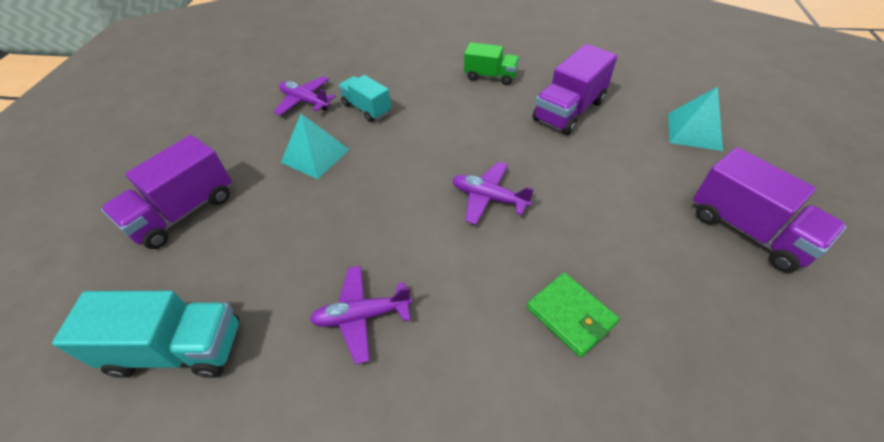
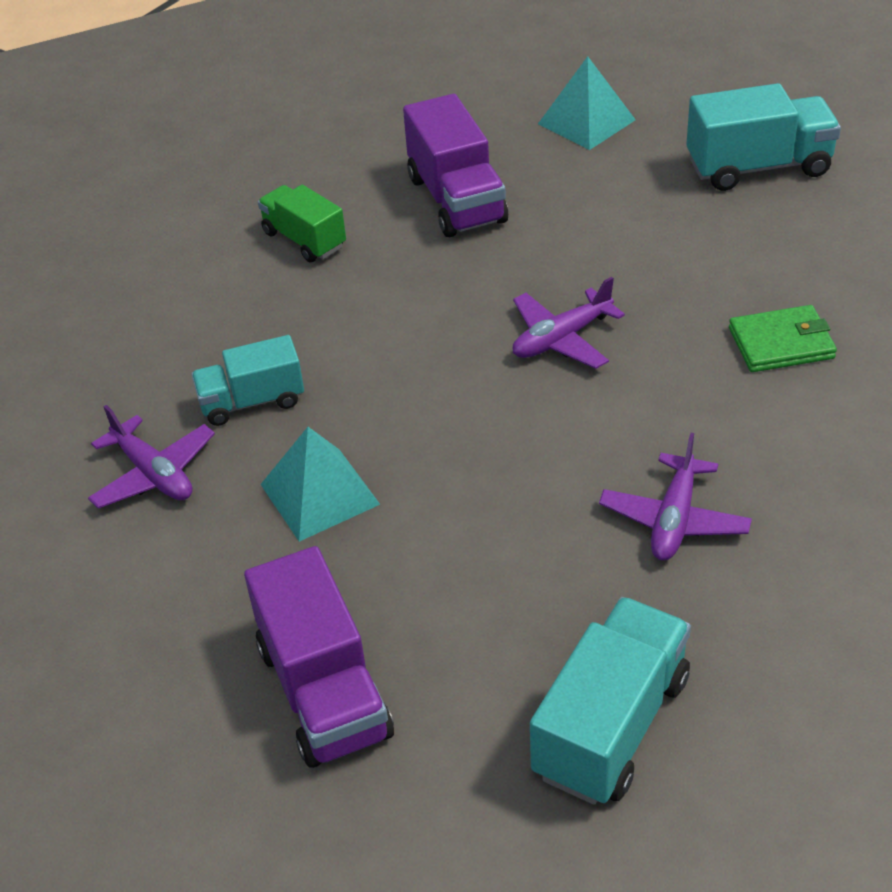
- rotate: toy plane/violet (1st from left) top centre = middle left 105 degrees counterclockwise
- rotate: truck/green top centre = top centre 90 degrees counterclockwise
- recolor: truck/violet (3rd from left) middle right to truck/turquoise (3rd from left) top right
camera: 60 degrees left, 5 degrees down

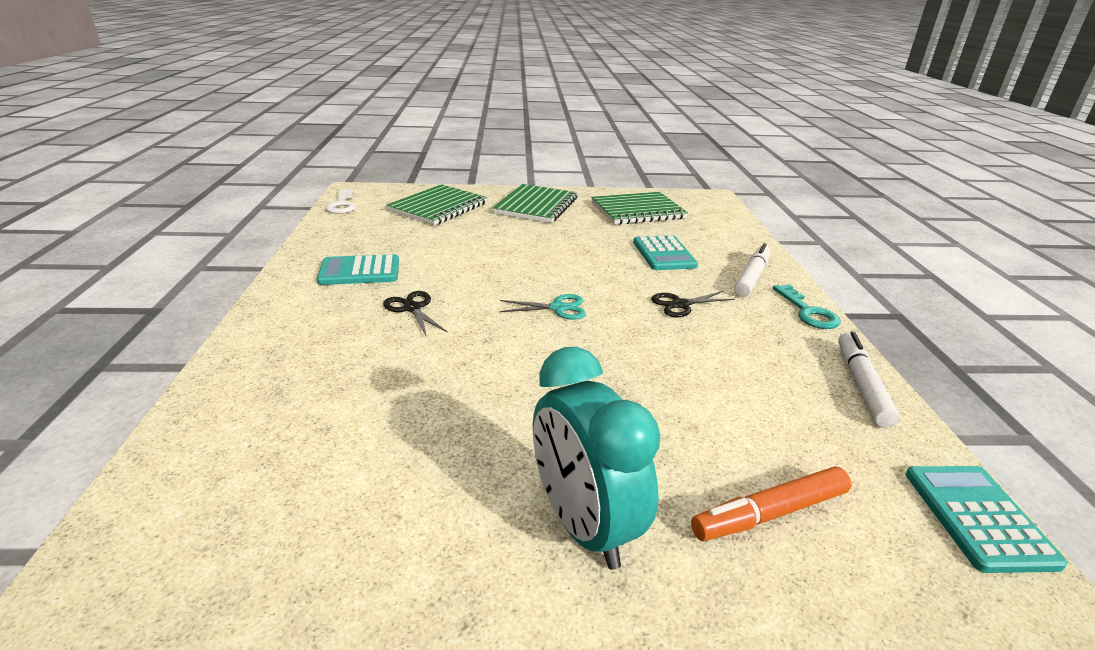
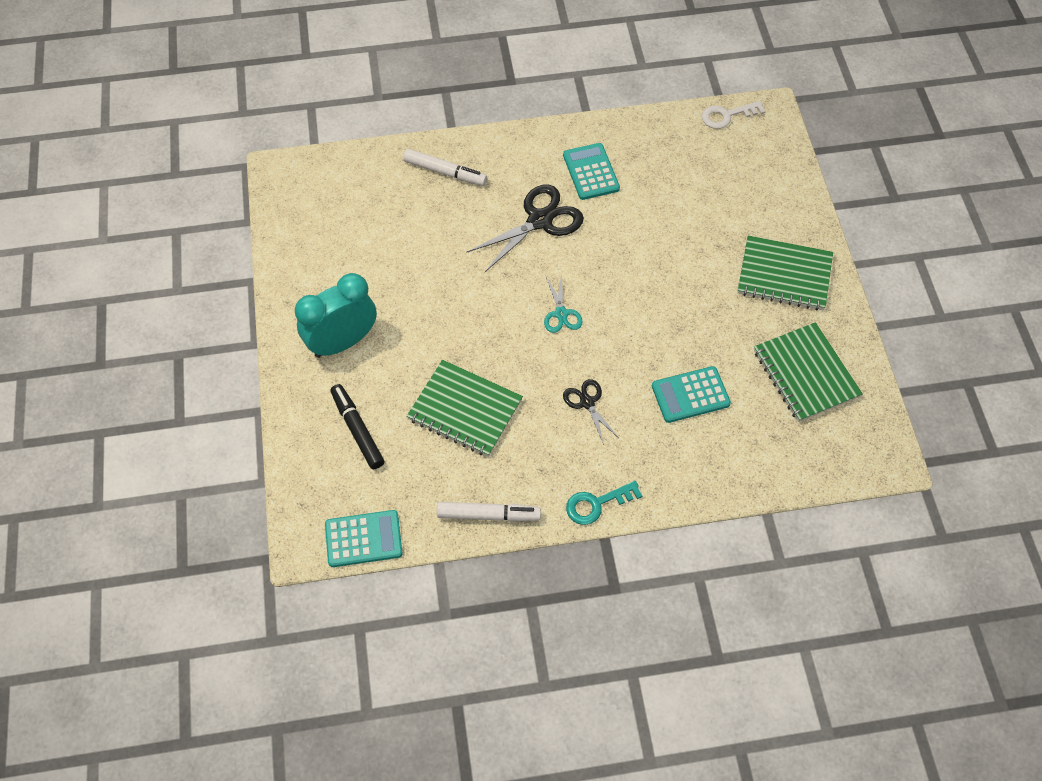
- resize: scissors/black (1st from left) centre = top centre x1.82
- move: exercise book/green (1st from left) top centre to centre
- recolor: marker pen/orange-coloured bottom right to marker pen/black centre
- move: marker pen/snow-white (1st from left) middle right to top centre
camera: 85 degrees right, 30 degrees up

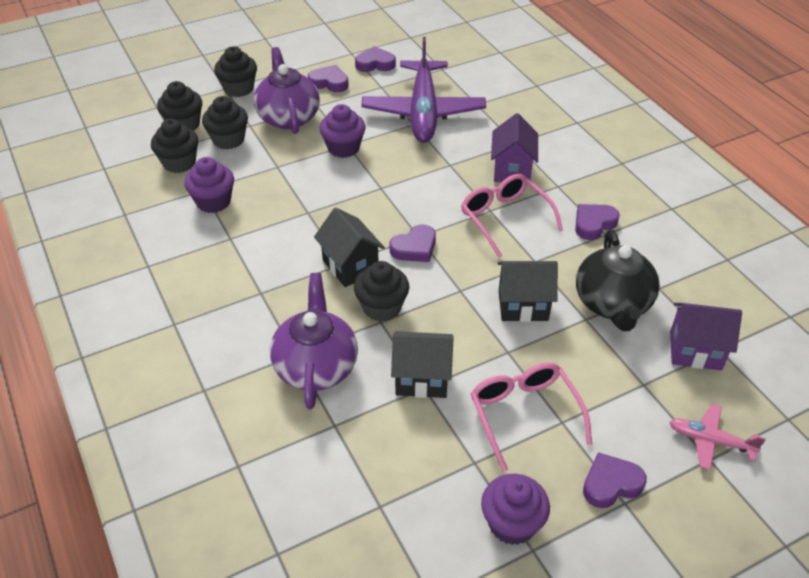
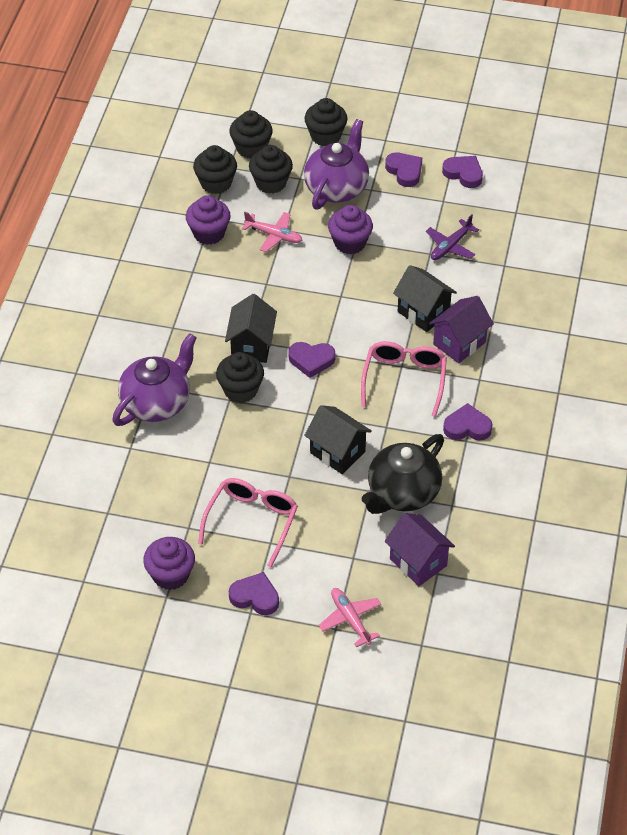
- resize: toy plane/violet top centre = top right x0.45
- move: toy house/black (2nd from left in the first image) centre to toy house/black (3rd from left) middle right
- insert: toy plane/rosy (1st from left) top centre
camera: 40 degrees right, 5 degrees up

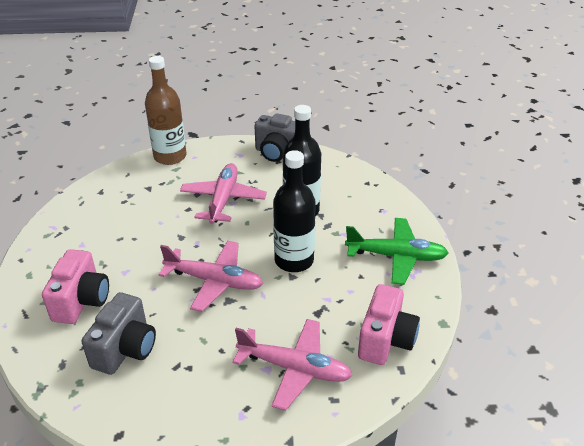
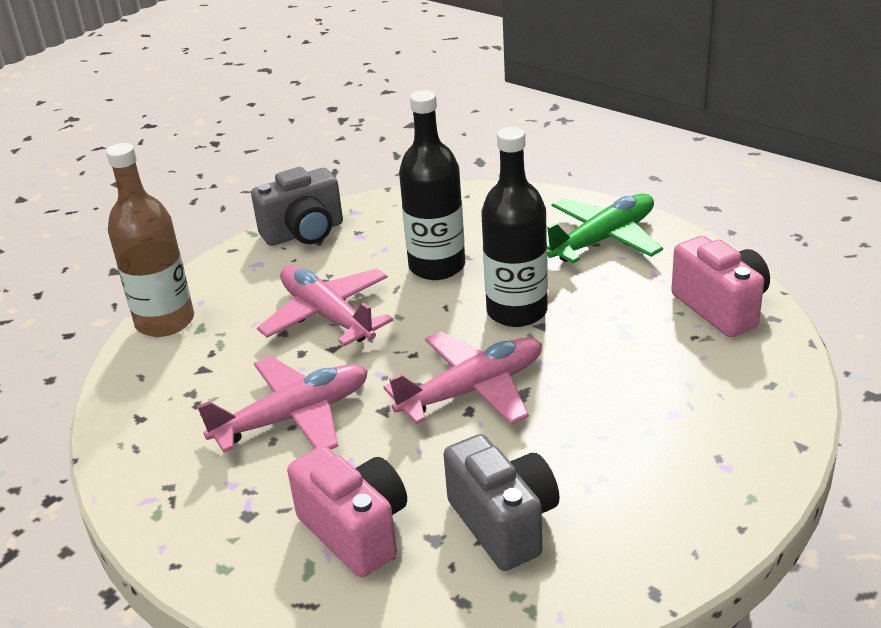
- move: toy plane/rosy (3rd from left in the first image) bottom centre to toy plane/rosy (1st from left) middle left
camera: 45 degrees left, 5 degrees down

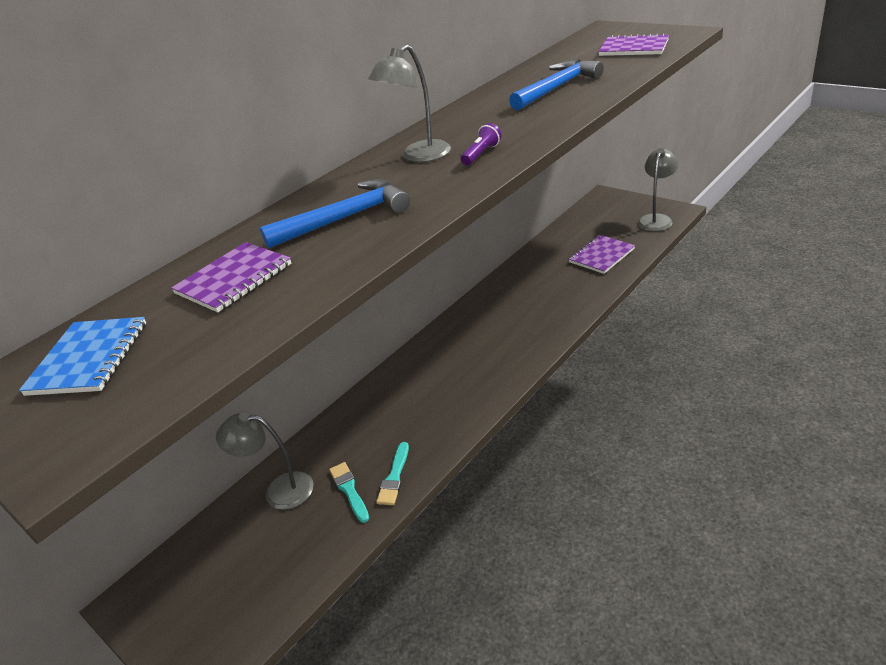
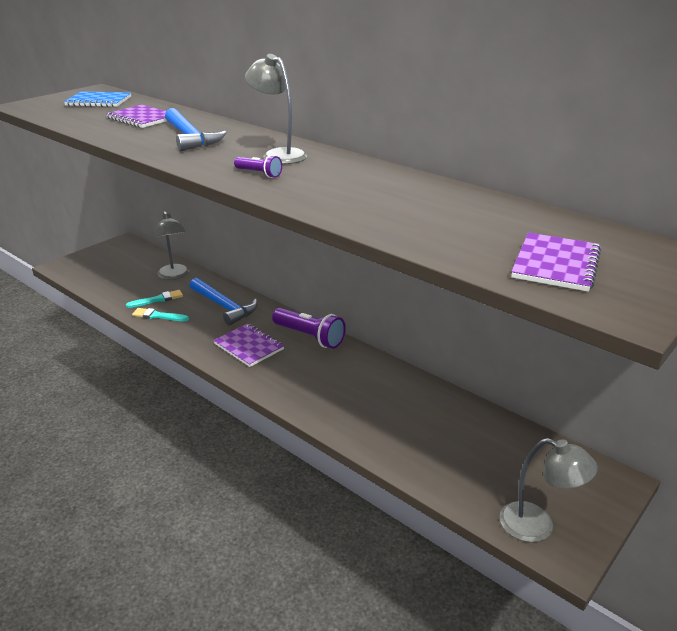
- rotate: reading lamp/grey (1st from left) bottom left = middle left 150 degrees clockwise
- move: carpenter's hammer/royal blue (2nd from left) top centre to middle left
- move: exercise book/violet (2nd from left) middle right to centre
- insert: flashlight/violet (2nd from left) centre
camera: 85 degrees right, 5 degrees down

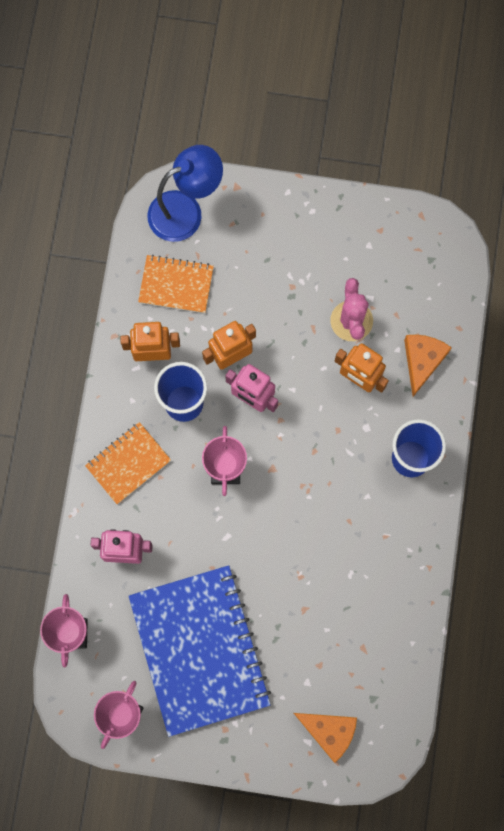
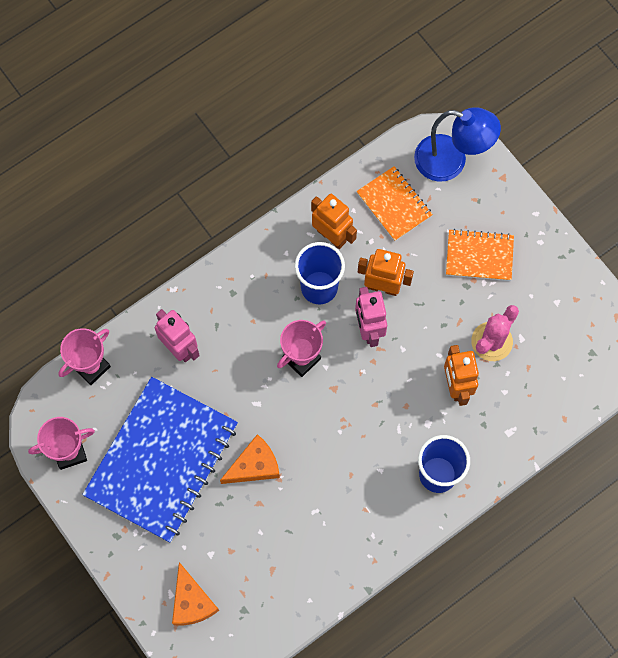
- move: exercise book/orange-coloured (1st from left in the first image) middle left to exercise book/orange-coloured (2nd from left) middle right
- move: cheese/orange-coloured (2nd from left) middle right to bottom centre
camera: 45 degrees right, 5 degrees down

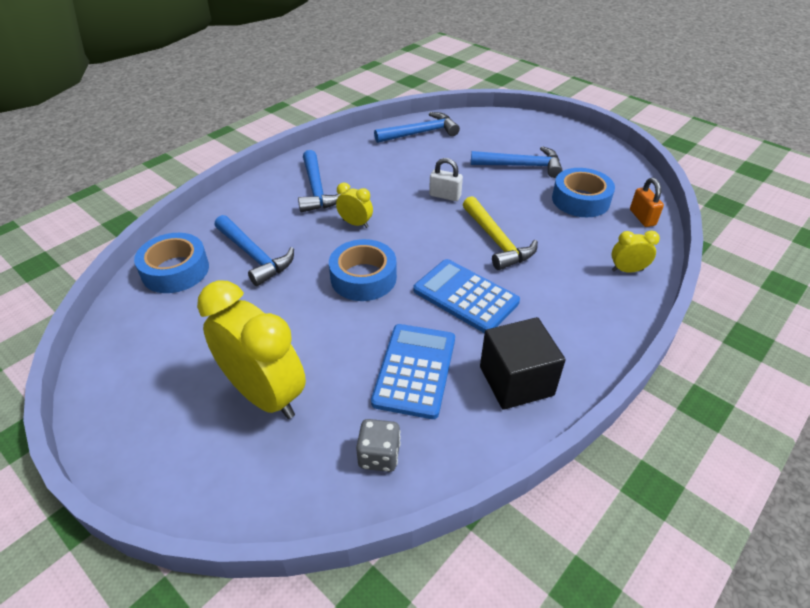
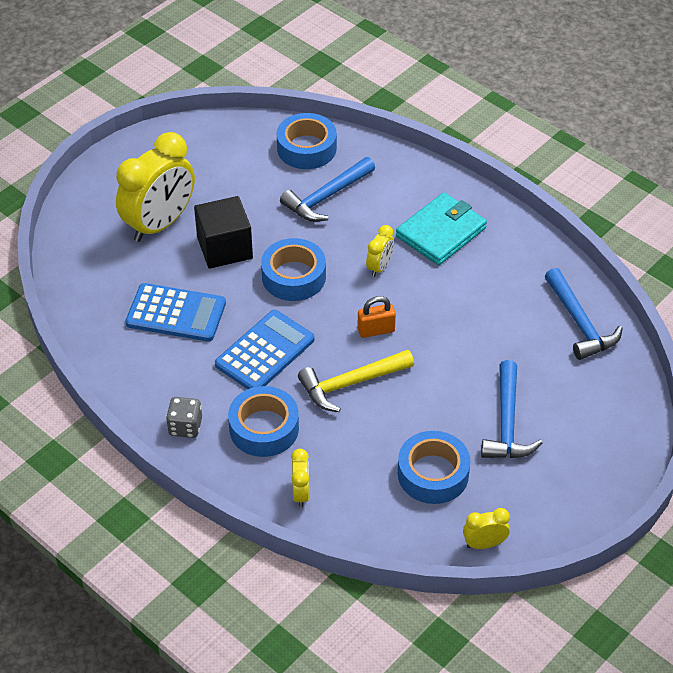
- replace: carpenter's hammer/royal blue (2nd from left) top centre to card wallet/turquoise centre
- move: dice/grey bottom centre to middle left
- delete: lock/snow-white top centre
- move: cube/black centre to middle left
- move: lock/orange-coloured top right to centre
- insert: roll of tape/royal blue (1st from left) centre
- insert: bedside clock/yellow (4th from left) bottom right
camera: 90 degrees right, 5 degrees up

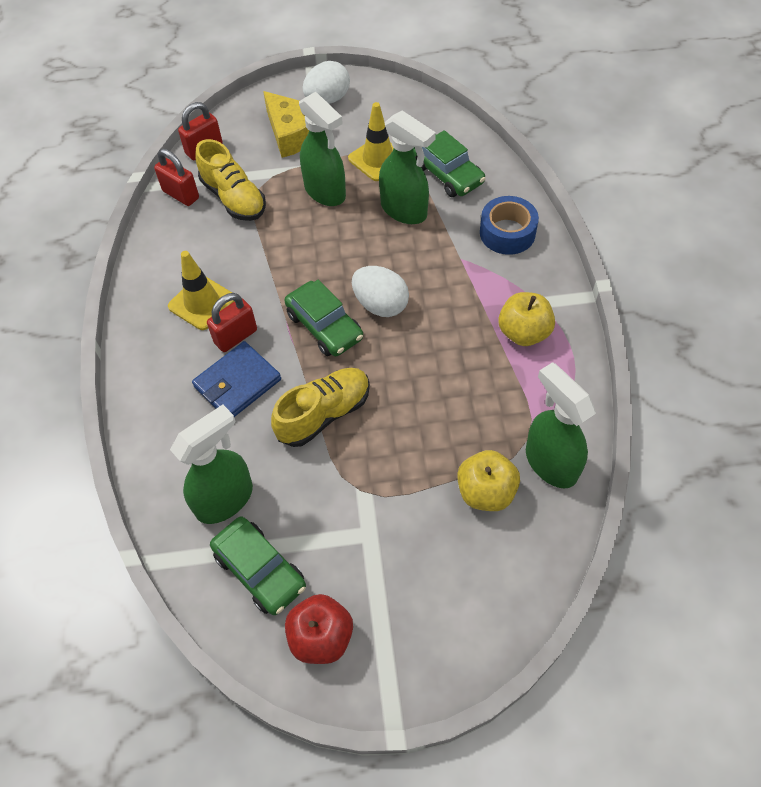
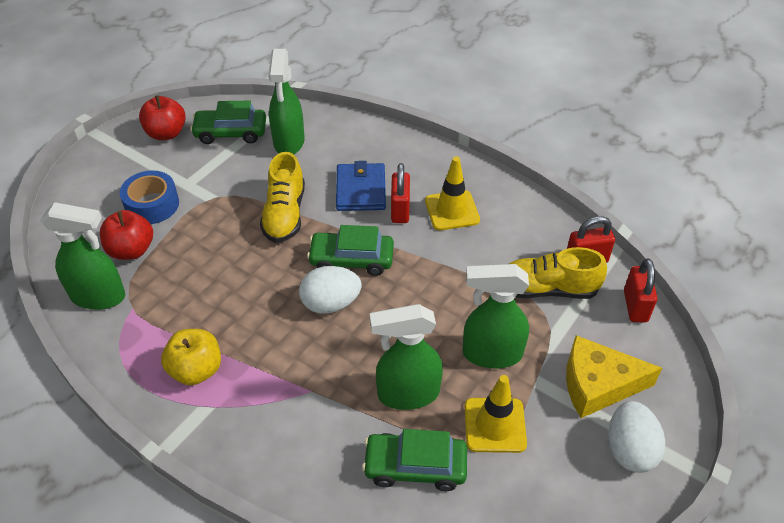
- recolor: toy apple/yellow (1st from left) centre to toy apple/scarlet (1st from left) middle left
- move: roll of tape/royal blue top right to middle left
camera: 130 degrees right, 10 degrees down

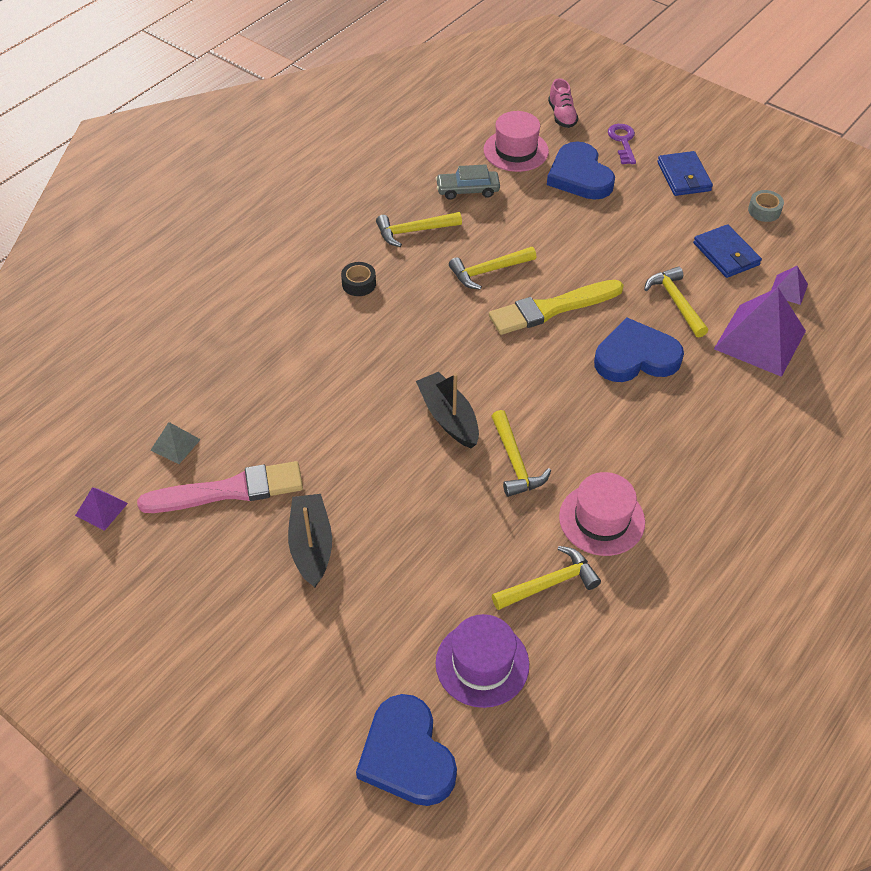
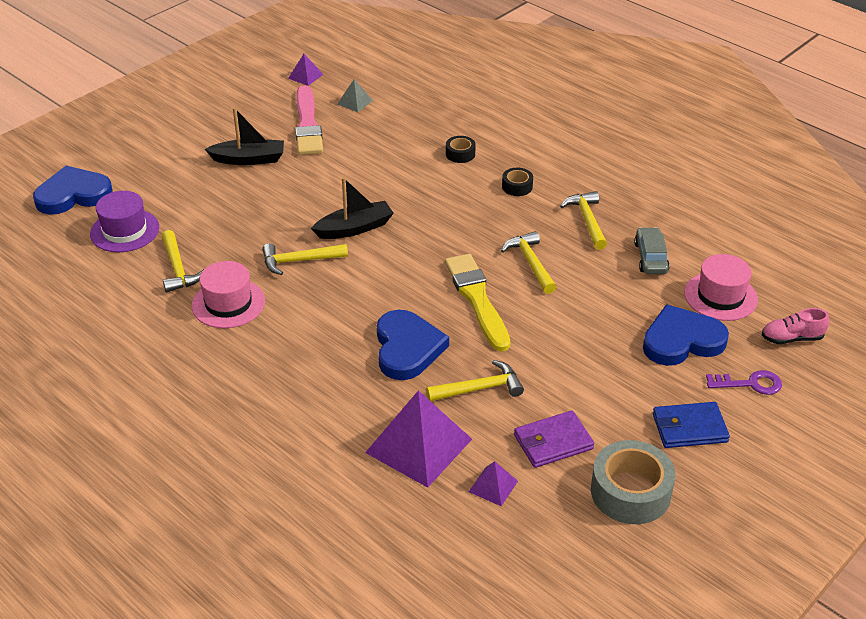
- recolor: card wallet/royal blue (2nd from left) top right to card wallet/violet bottom centre
- resize: roll of tape/grey top right = bottom right x2.00
- insert: roll of tape/black (1st from left) top centre
camera: 95 degrees right, 10 degrees down

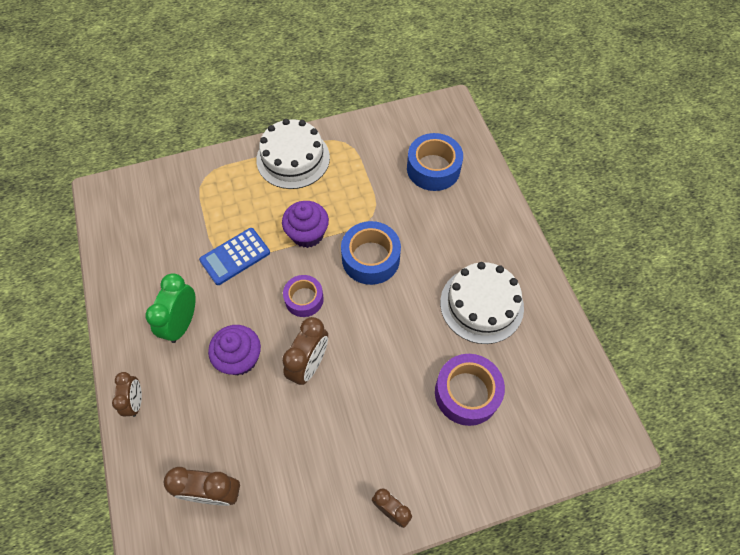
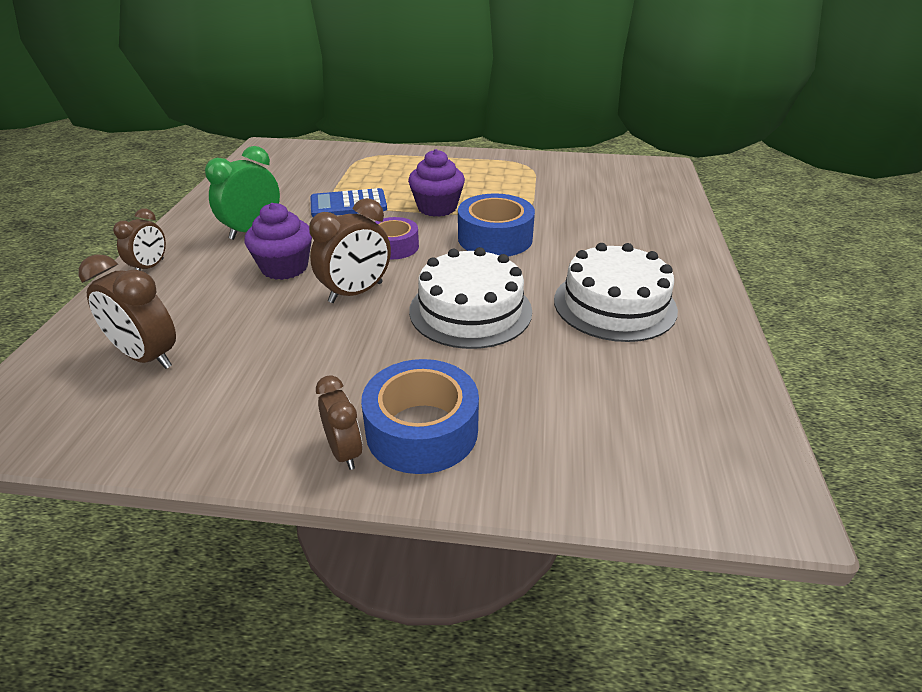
- move: gateau/snow-white (1st from left) top centre to centre
- move: roll of tape/royal blue (2nd from left in the first image) top centre to roll of tape/royal blue (1st from left) centre
- delete: roll of tape/violet (2nd from left) bottom centre
camera: 25 degrees right, 25 degrees down

